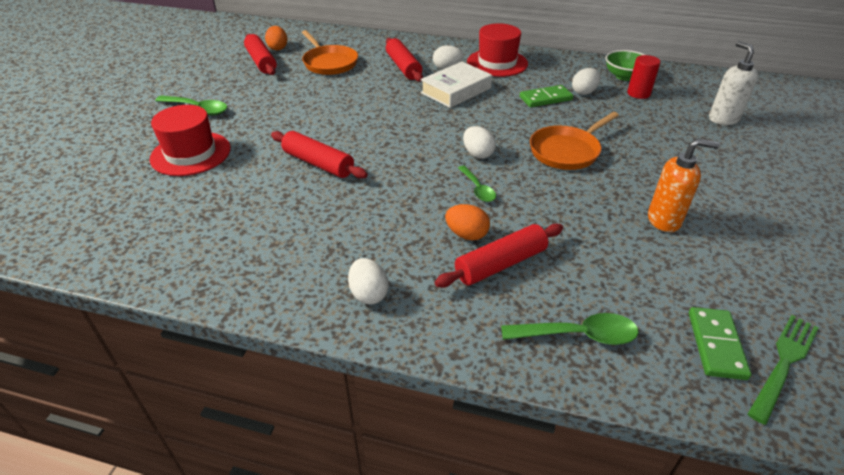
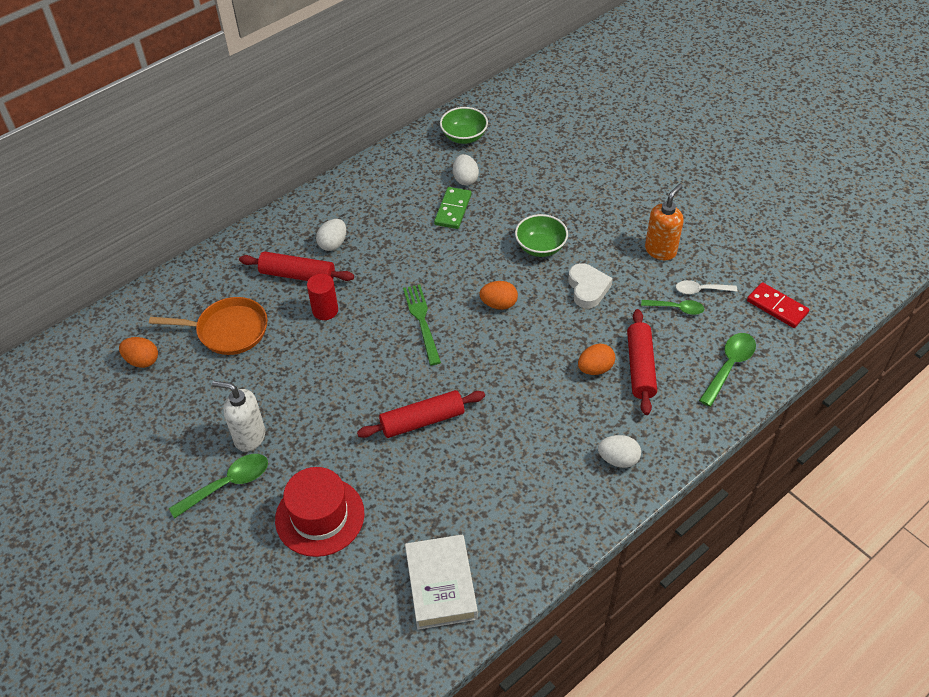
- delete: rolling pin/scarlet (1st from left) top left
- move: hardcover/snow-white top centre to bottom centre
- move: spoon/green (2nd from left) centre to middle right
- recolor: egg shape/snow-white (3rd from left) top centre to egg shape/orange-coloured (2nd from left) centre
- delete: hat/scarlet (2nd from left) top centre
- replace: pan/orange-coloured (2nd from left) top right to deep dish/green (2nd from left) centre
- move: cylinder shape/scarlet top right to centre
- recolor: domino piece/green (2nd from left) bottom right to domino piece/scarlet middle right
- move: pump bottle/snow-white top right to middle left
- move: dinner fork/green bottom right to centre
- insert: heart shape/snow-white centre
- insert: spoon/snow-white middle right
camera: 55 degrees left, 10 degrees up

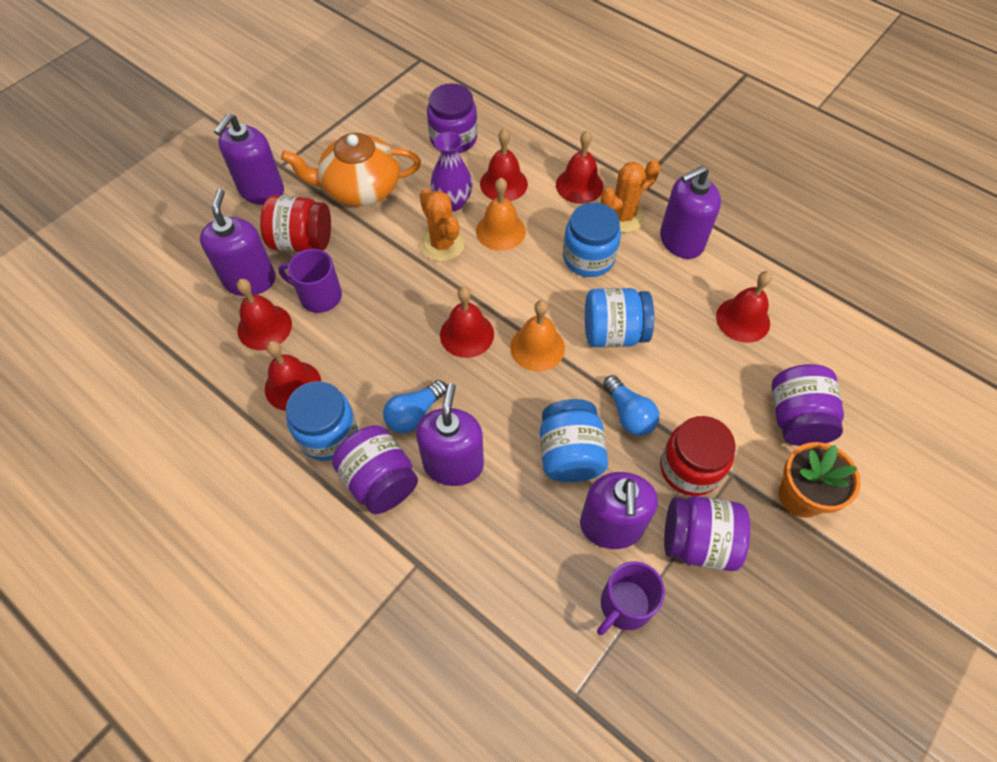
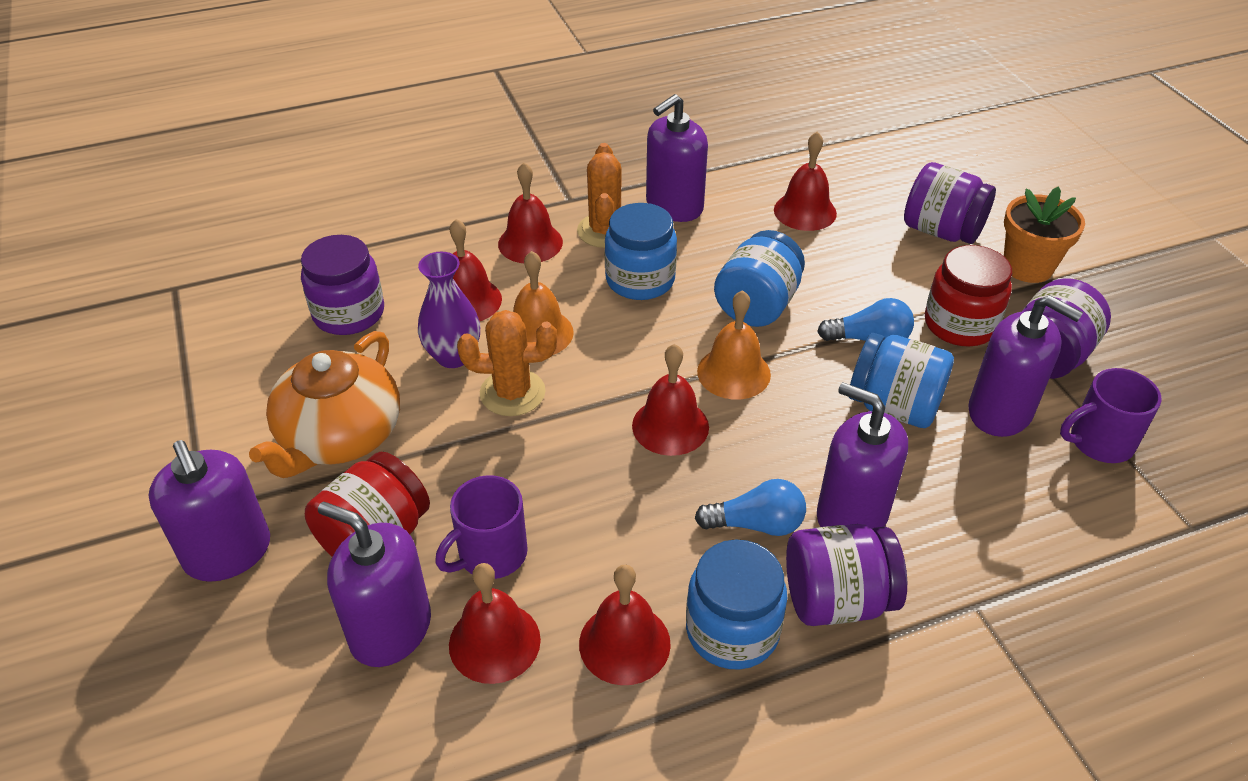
- rotate: bulb/royal blue (1st from left) centre = centre 75 degrees counterclockwise
- rotate: tea mug/violet (2nd from left) bottom centre = middle right 90 degrees clockwise
- rotate: pump bottle/violet (5th from left in the first image) top right = top centre 45 degrees clockwise
camera: 60 degrees left, 15 degrees down

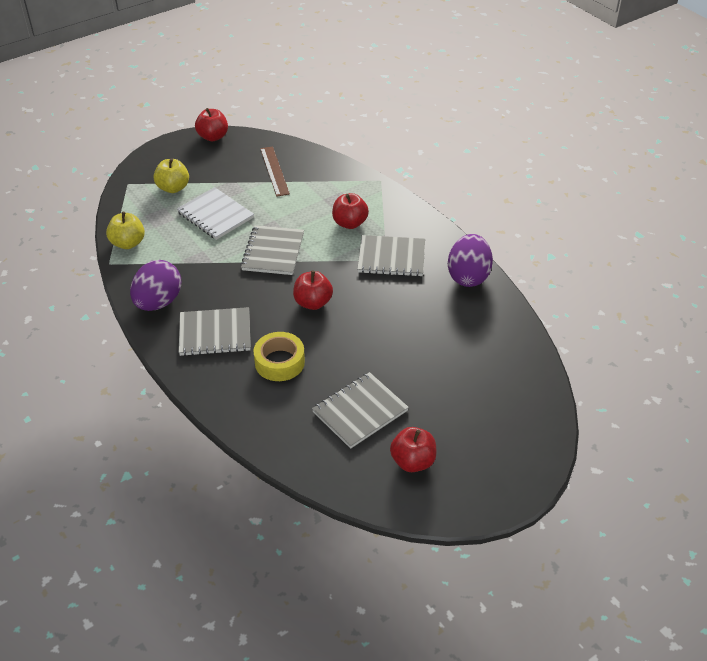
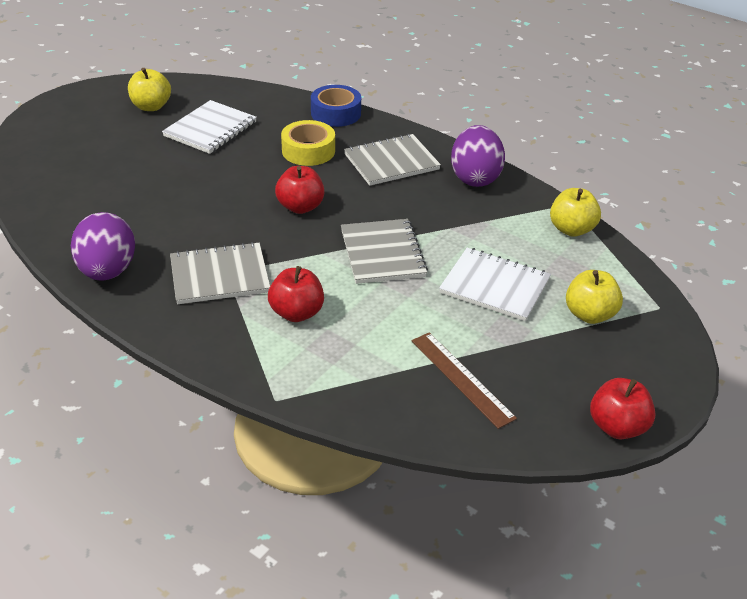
- recolor: exercise book/grey (3rd from left) centre to exercise book/snow-white (1st from left) top left
- recolor: toy apple/scarlet (4th from left) bottom centre to toy apple/yellow (1st from left) top left
- insert: roll of tape/royal blue top centre
camera: 160 degrees right, 5 degrees down

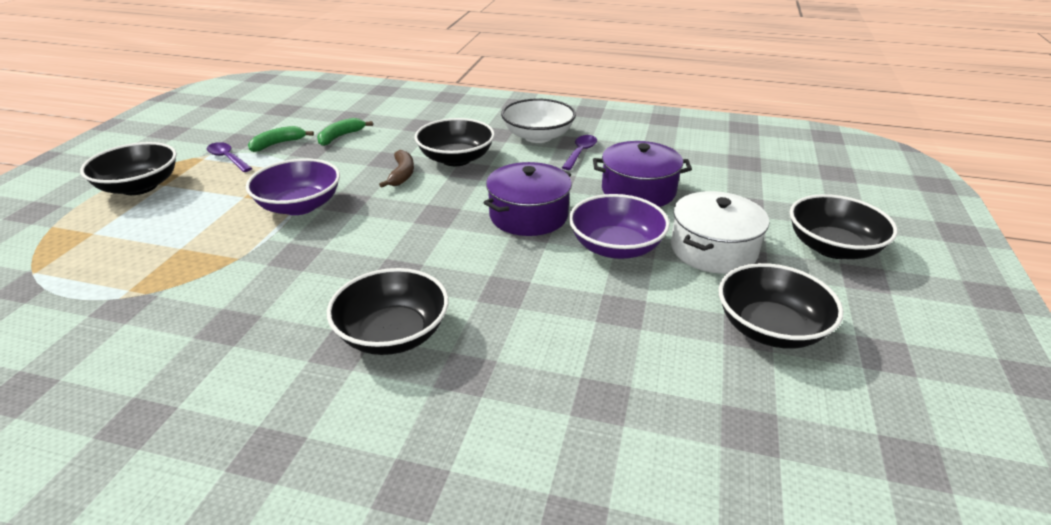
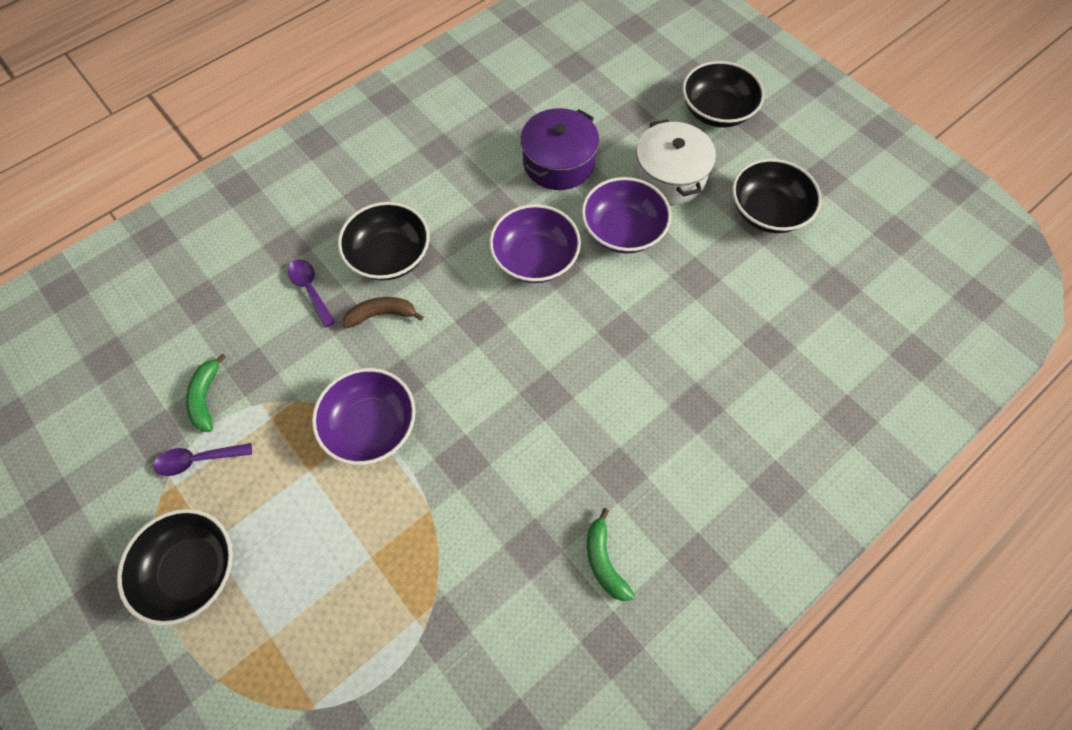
- move: banana/green (2nd from left) top left to bottom centre
- delete: deep dish/black (2nd from left) centre
- rotate: banana/russet top centre = centre 45 degrees counterclockwise
- replace: pot/violet (1st from left) centre to deep dish/violet (2nd from left) top centre
- delete: deep dish/snow-white top centre
- move: spoon/violet (2nd from left) top centre to middle left
camera: 55 degrees left, 30 degrees up

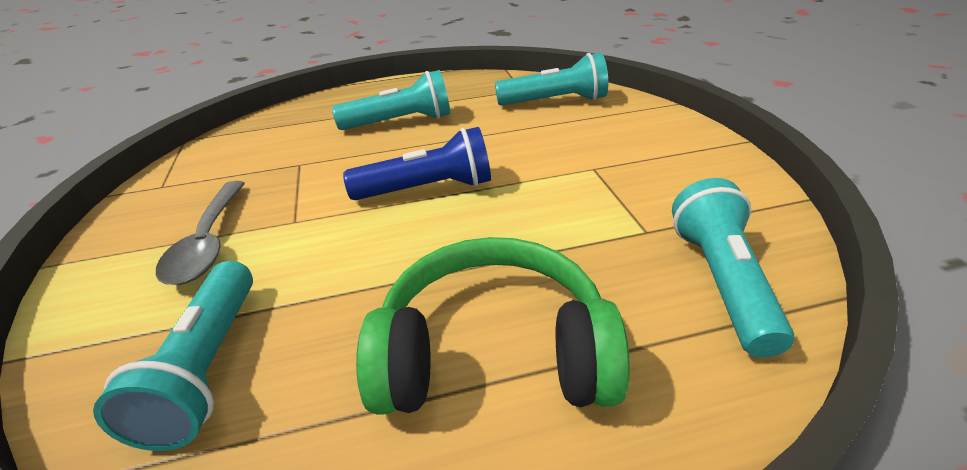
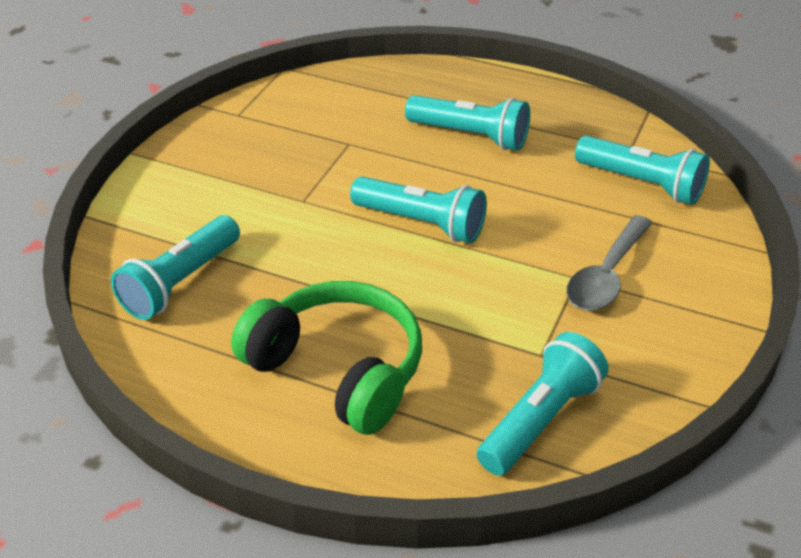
- move: spoon/grey middle left to middle right
- recolor: flashlight/royal blue centre to flashlight/turquoise (2nd from left) centre
camera: 35 degrees right, 5 degrees up

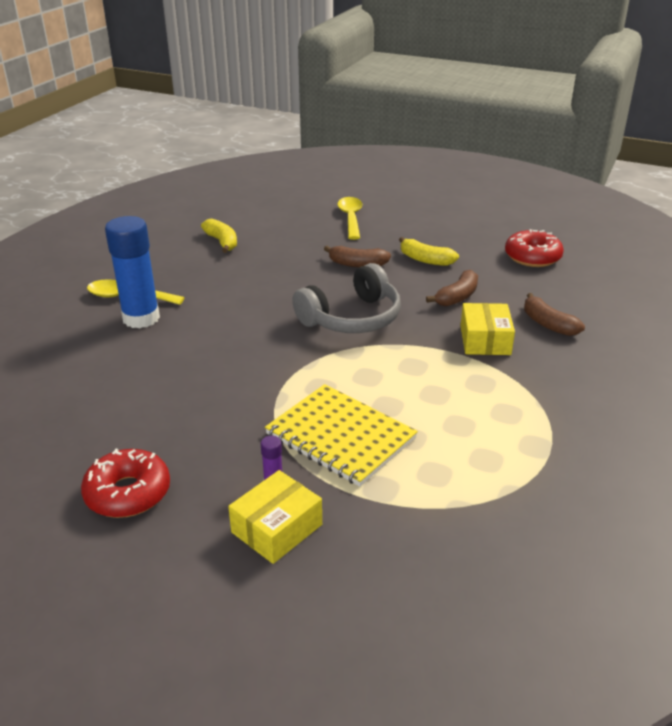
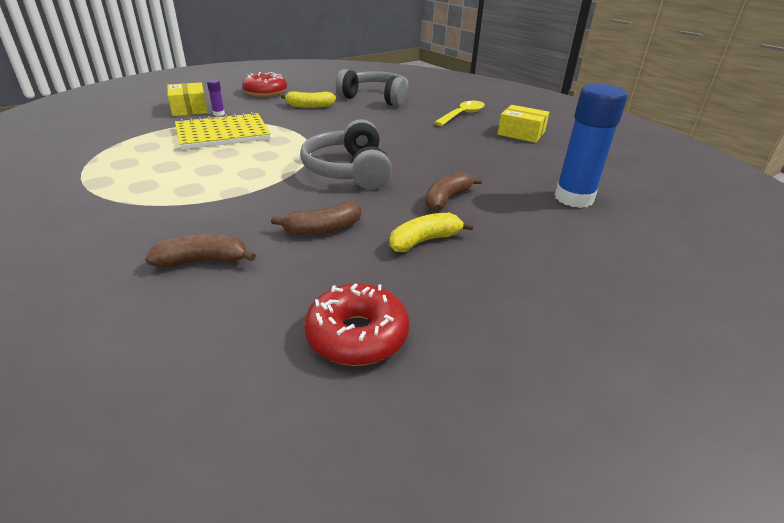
- move: glue stick/royal blue middle left to top right
- move: banana/yellow (1st from left) top left to top centre
- delete: spoon/yellow (2nd from left) top centre
- rotate: banana/russet (2nd from left) middle right = centre 90 degrees counterclockwise
- move: box/yellow (2nd from left) middle right to top right
- insert: headset/grey (2nd from left) top centre
camera: 115 degrees right, 0 degrees up

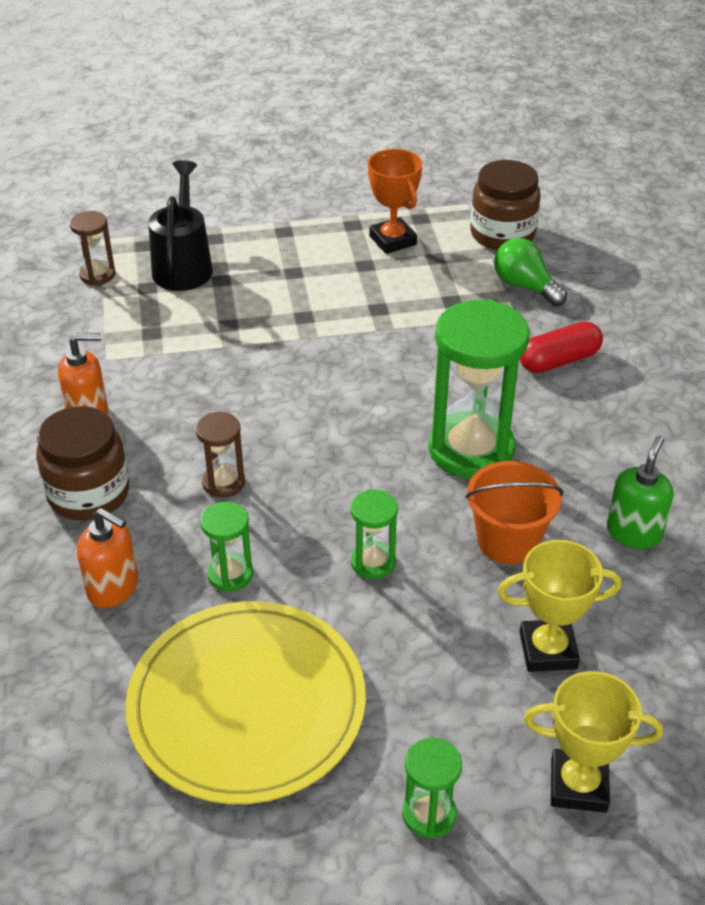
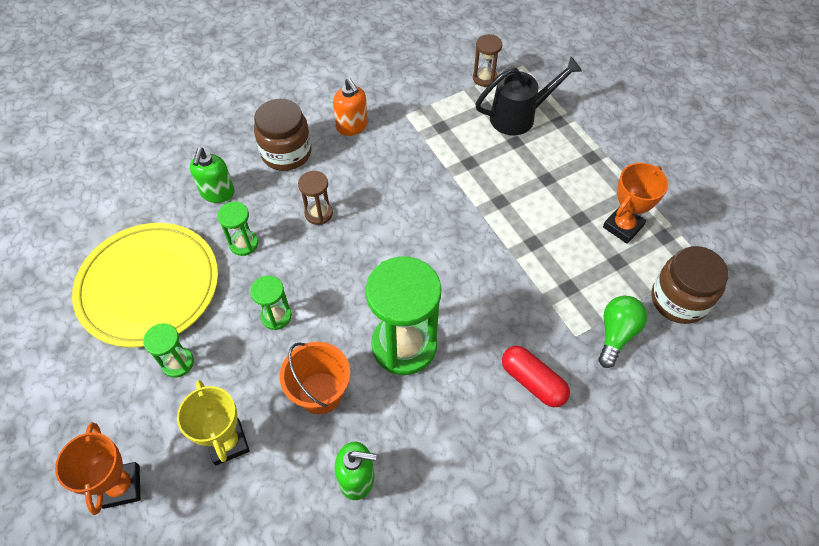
- recolor: pump bottle/orange-coloured (2nd from left) middle left to pump bottle/green (1st from left) top left
- move: hourglass/green (3rd from left in the first image) bottom centre to hourglass/green (1st from left) middle left
- recolor: trophy/yellow (2nd from left) bottom right to trophy/orange-coloured (1st from left) bottom left
camera: 70 degrees right, 15 degrees up

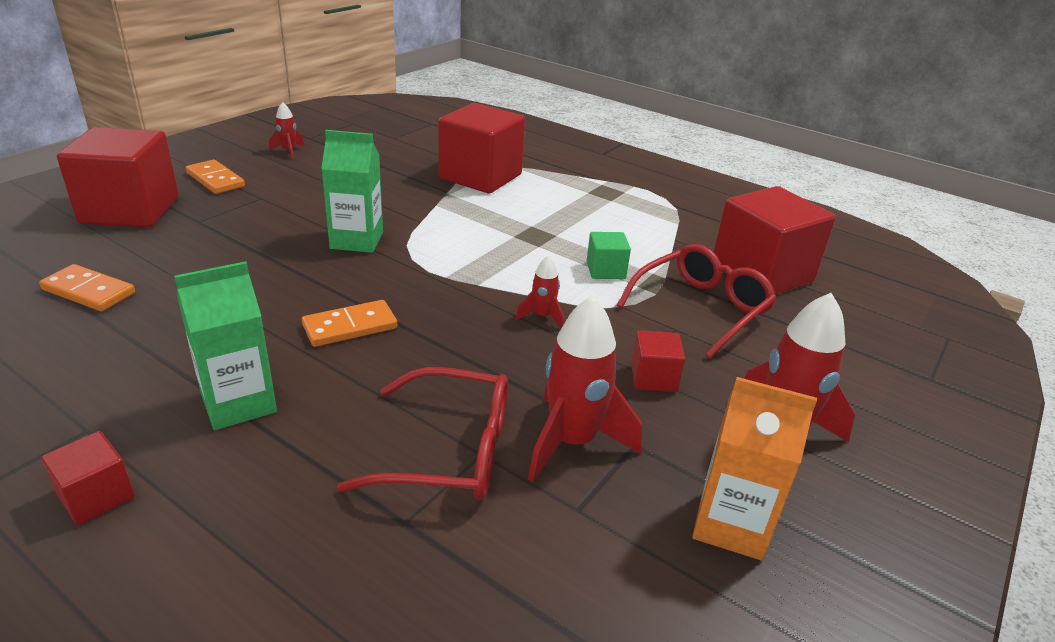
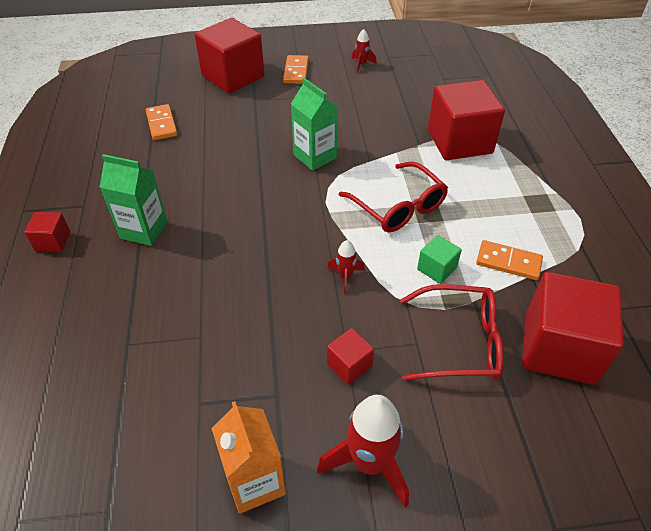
- move: domino piece/orange-coloured (3rd from left) middle left to middle right
- move: eyeglasses/scarlet (1st from left) bottom centre to centre
- delete: spaceship/scarlet (3rd from left) centre
camera: 50 degrees right, 15 degrees up

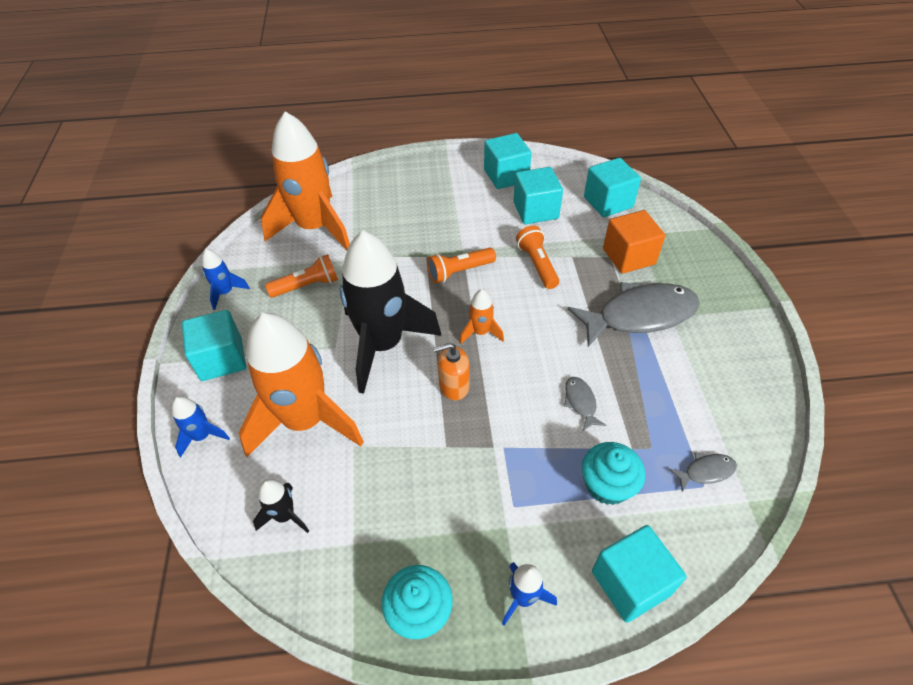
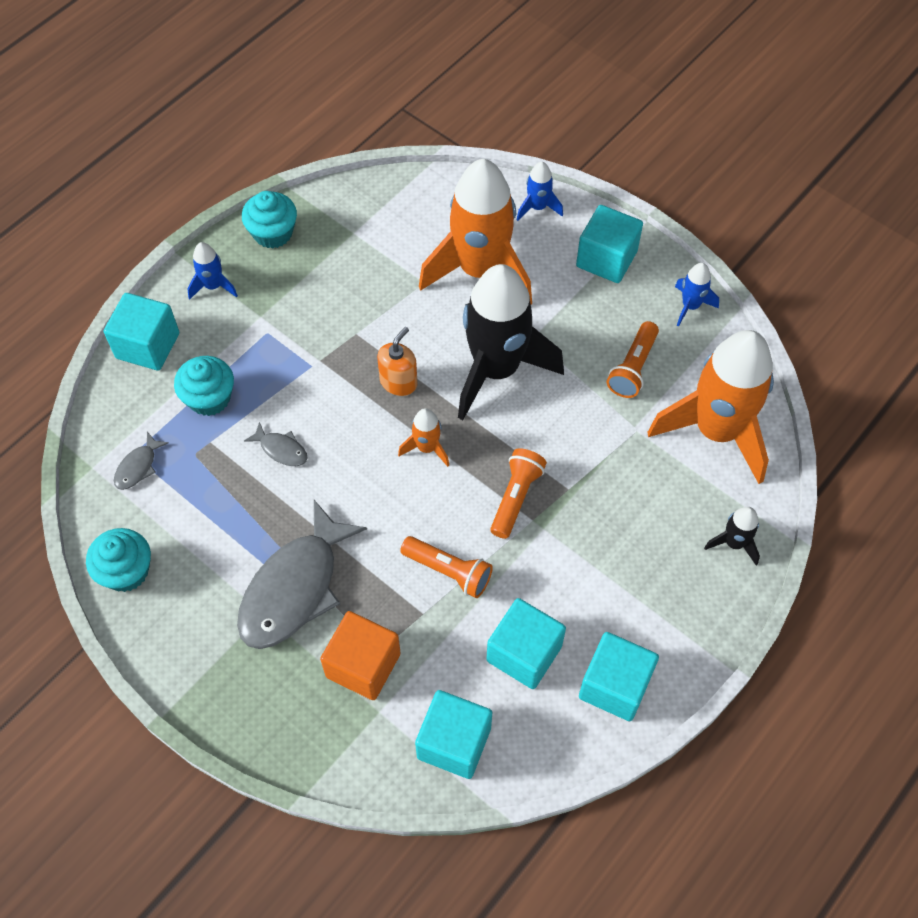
- move: spaceship/black (1st from left in the first image) bottom left to spaceship/black (2nd from left) middle right
- insert: fairy cake/turquoise (1st from left) middle left
camera: 135 degrees right, 10 degrees up

